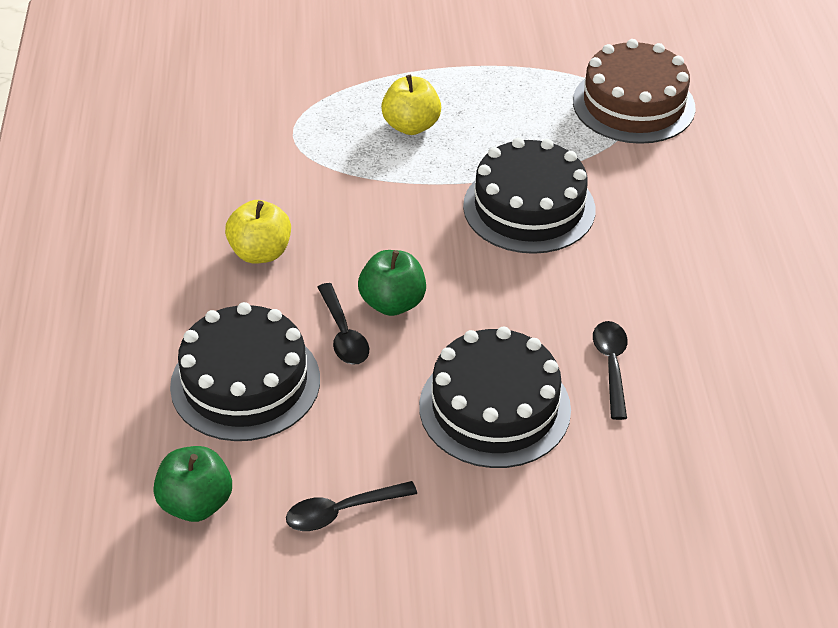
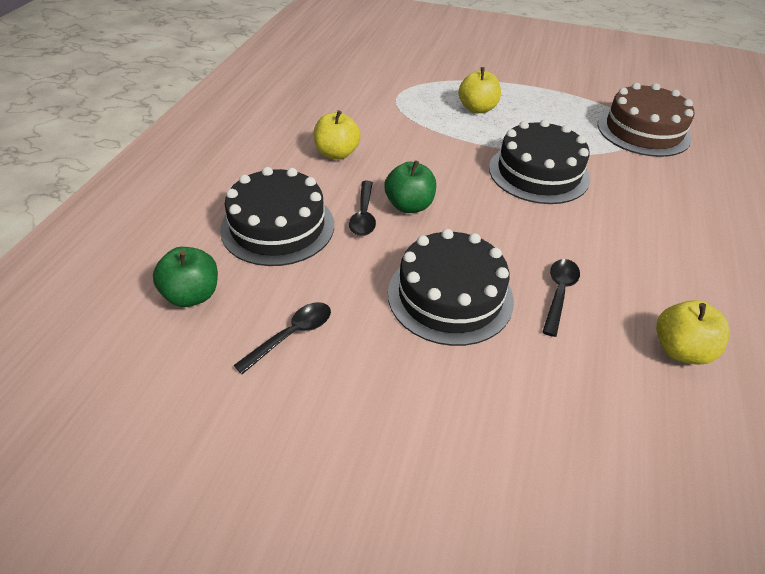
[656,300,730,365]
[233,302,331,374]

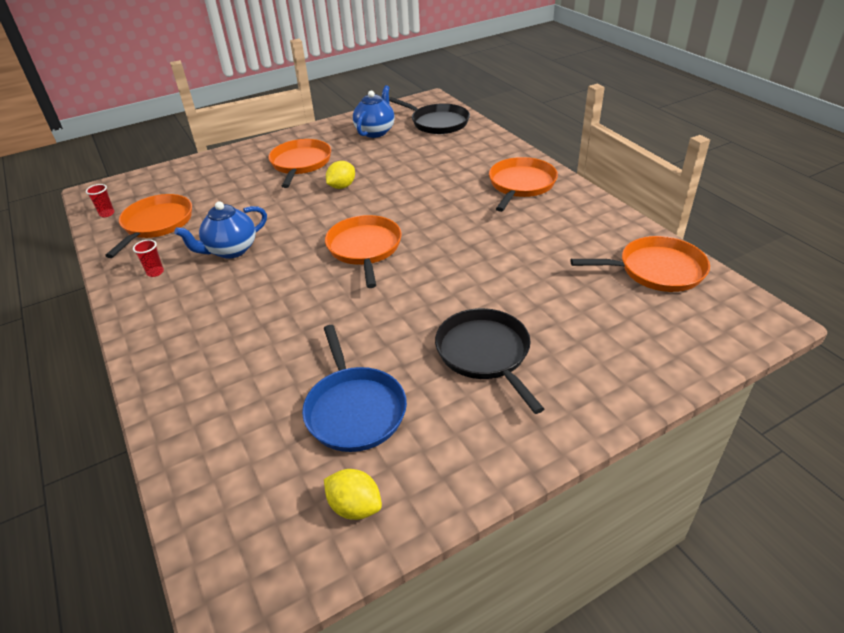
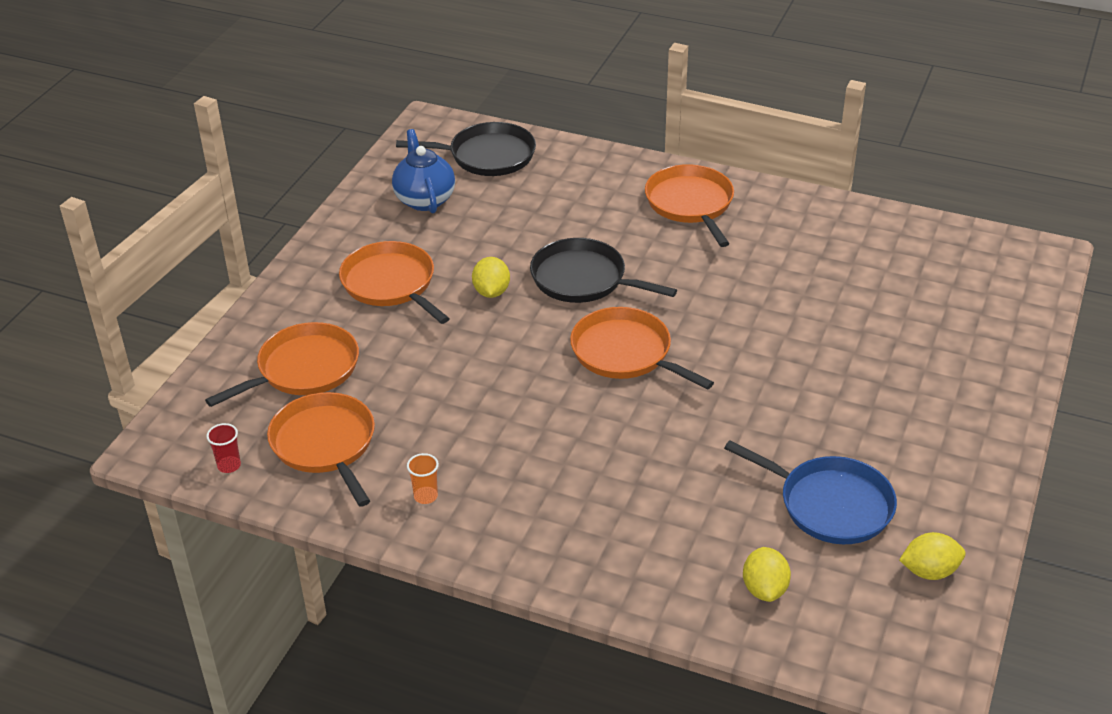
[174,201,267,259] (first image)
[743,547,791,602]
[530,238,677,303]
[205,322,359,407]
[407,453,439,504]

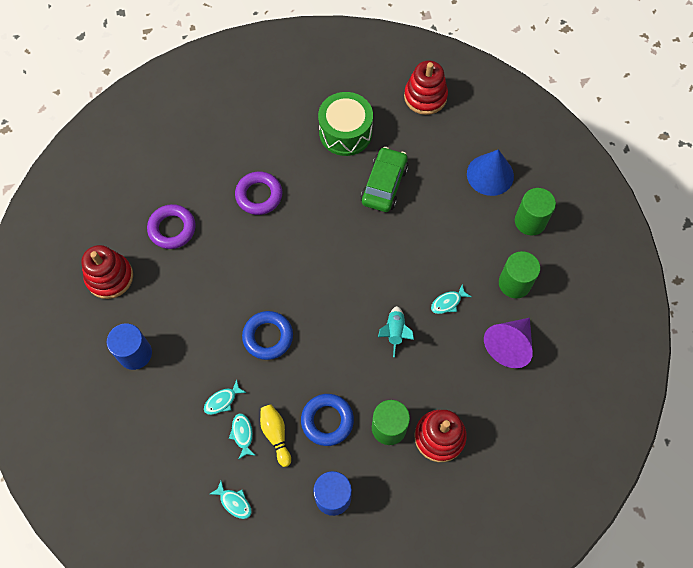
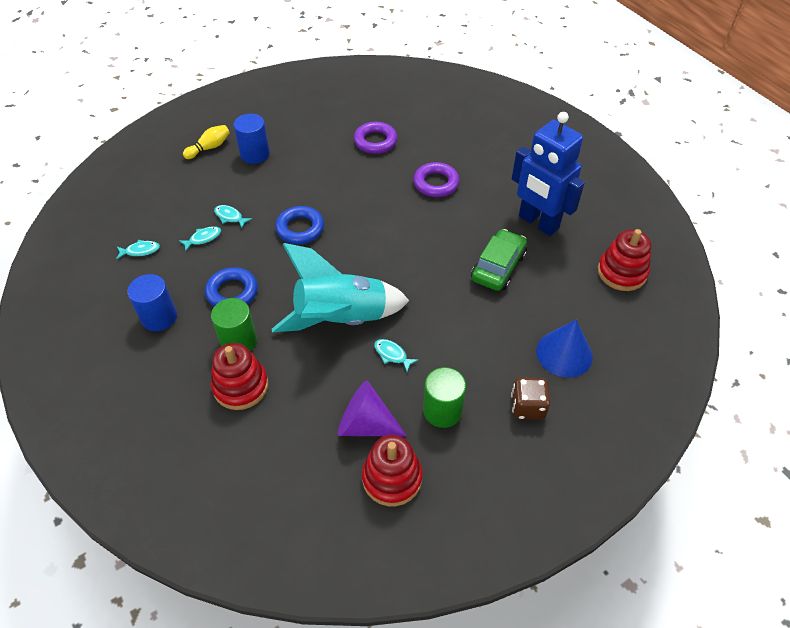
[362,435,423,506]
[183,125,230,159]
[512,112,585,236]
[511,377,550,420]
[116,240,160,259]
[471,229,527,291]
[272,243,409,332]

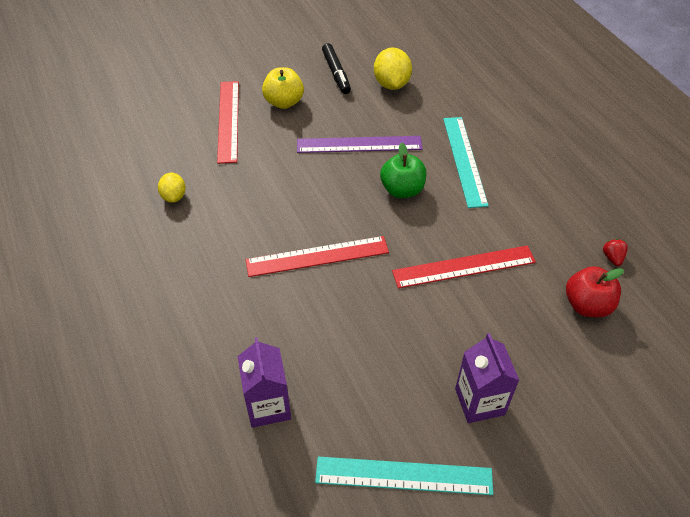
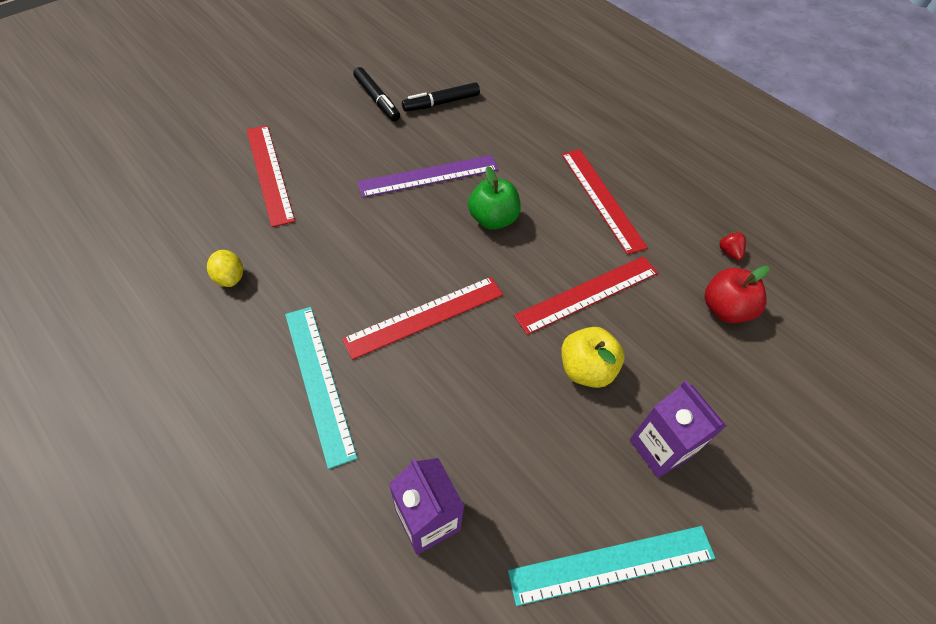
[562,149,648,255]
[561,327,624,388]
[285,307,358,469]
[402,82,480,112]

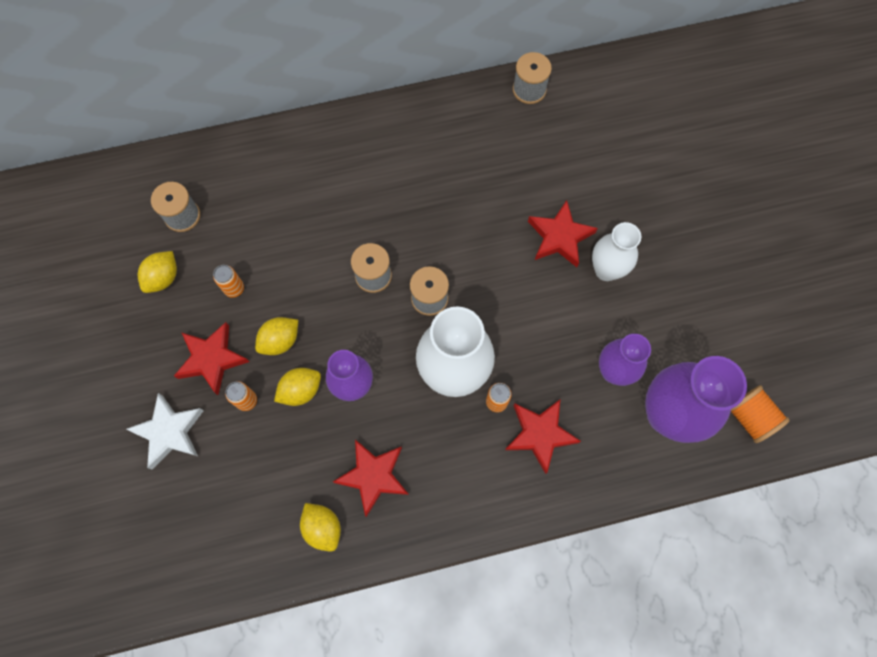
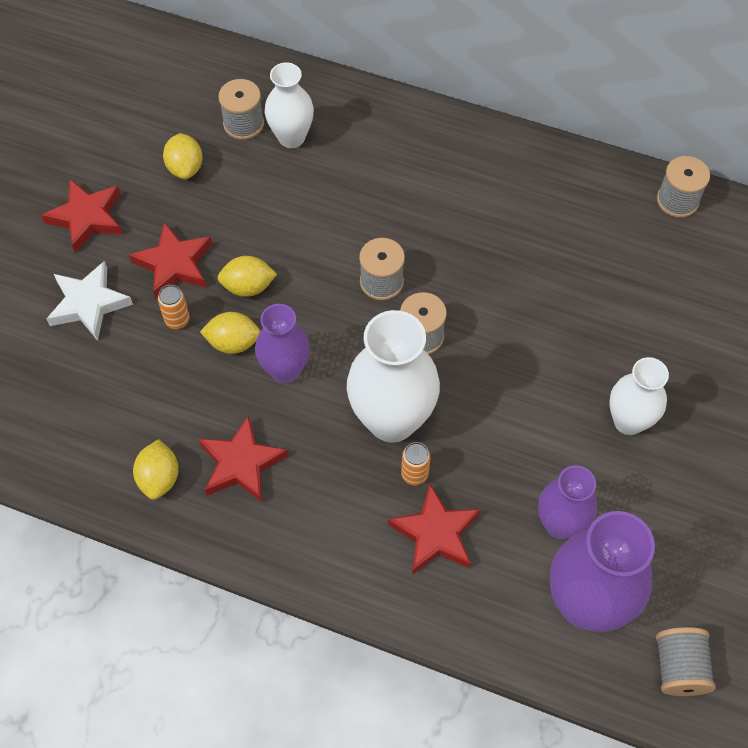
[213,265,244,298] (first image)
[265,63,314,148]
[41,179,123,253]
[656,627,716,696]
[163,133,203,179]

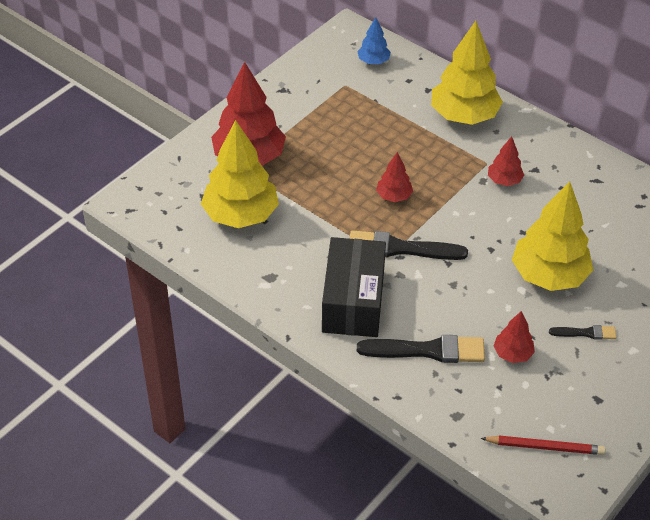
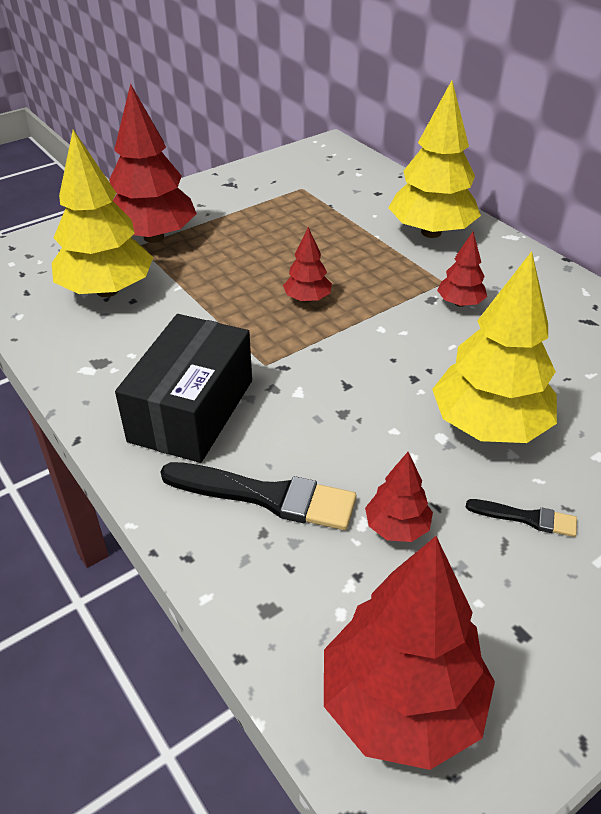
[349,230,468,260] (first image)
[357,17,391,64] (first image)
[324,536,495,770]

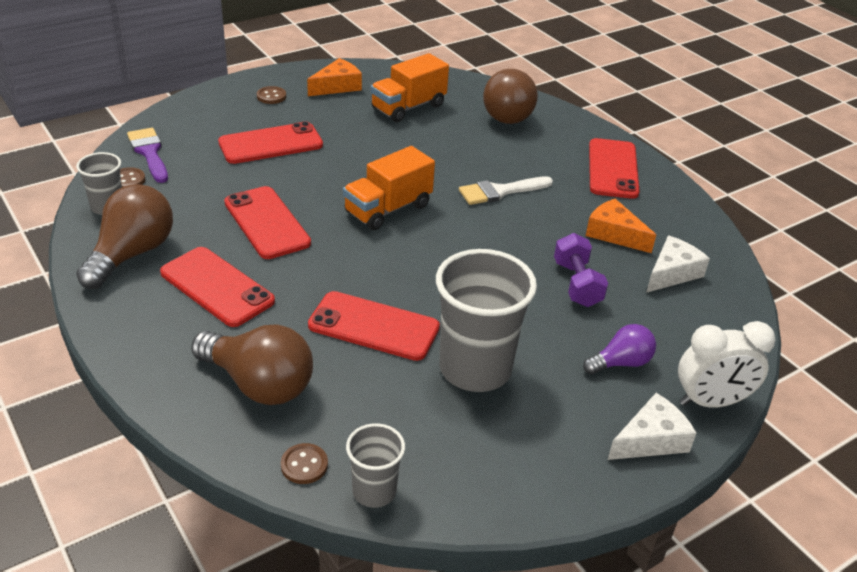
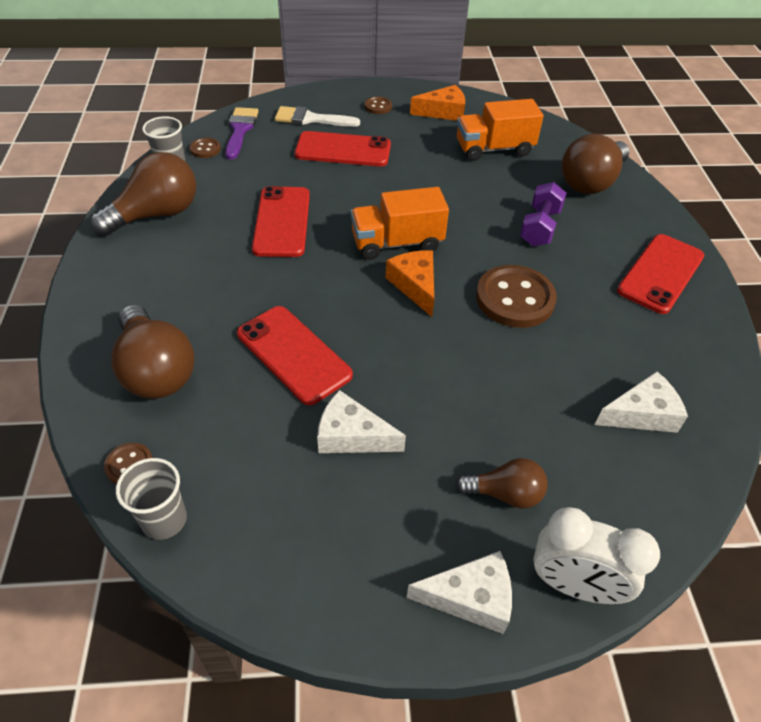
[160,247,275,327] (first image)
[476,265,557,328]
[275,106,360,127]
[520,182,567,246]
[386,250,434,317]
[317,390,406,453]
[455,458,548,509]

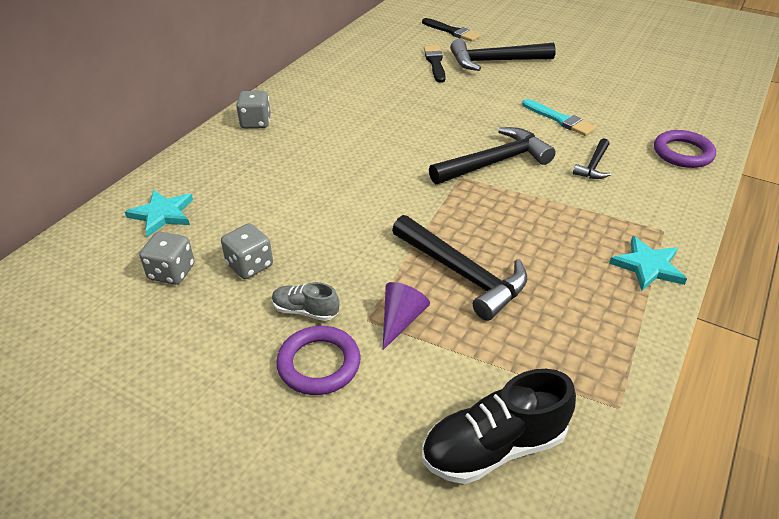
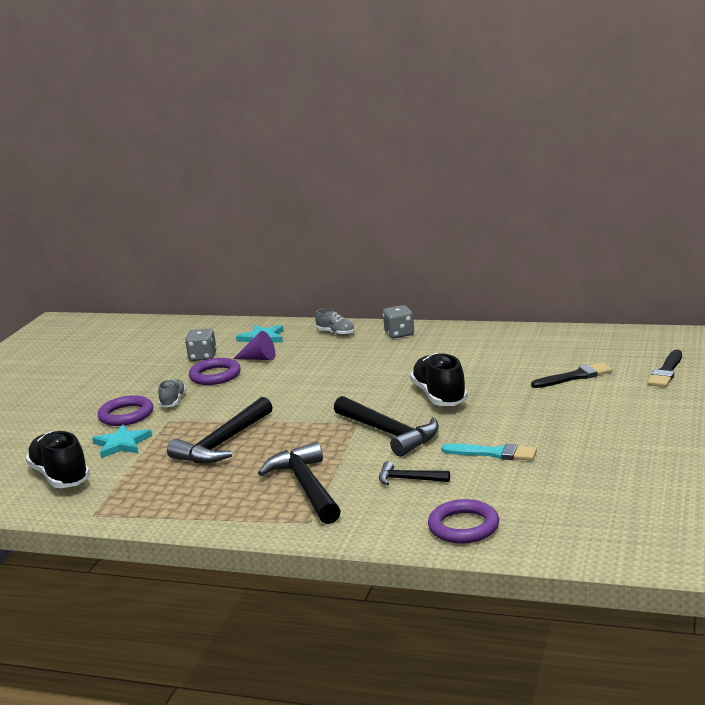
[315,309,355,335]
[410,353,468,406]
[233,331,275,360]
[258,442,341,524]
[92,425,152,458]
[189,358,241,385]
[441,444,537,461]

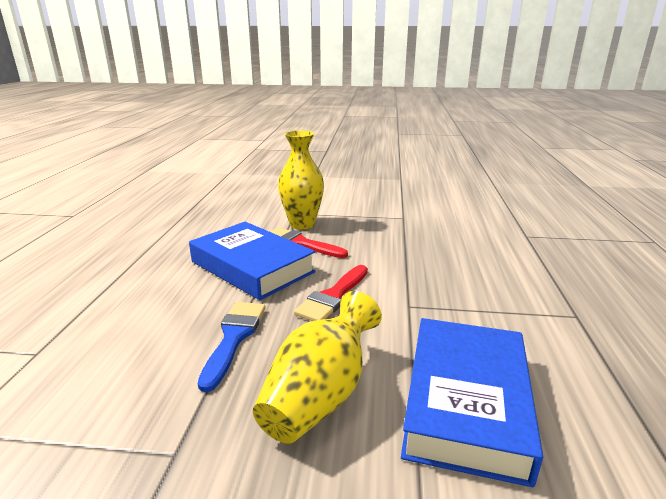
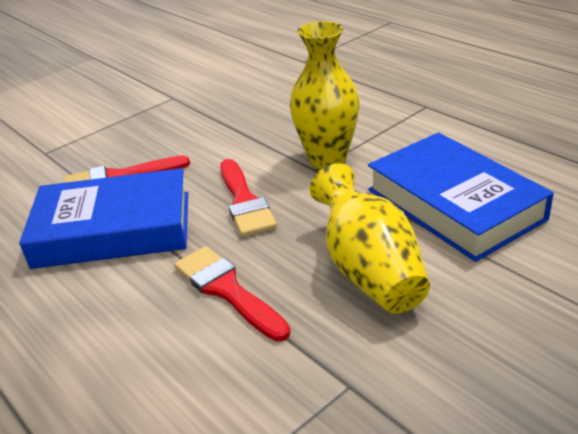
[290,21,360,169]
[174,246,291,342]

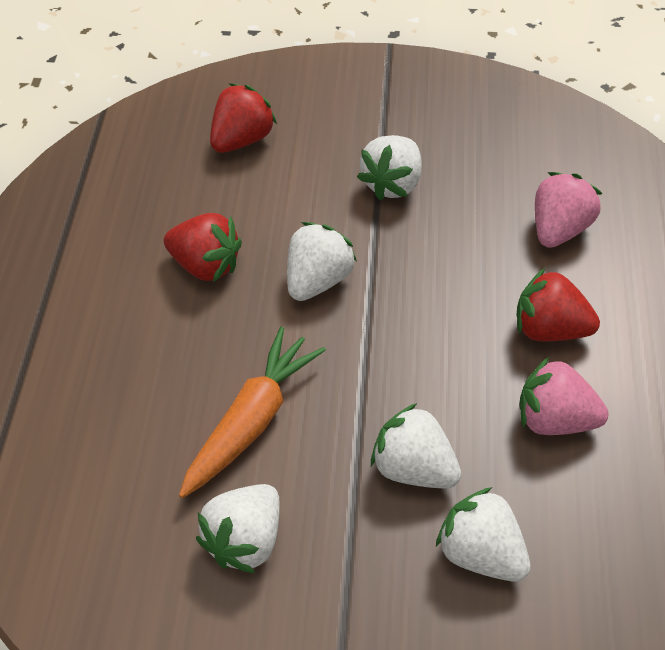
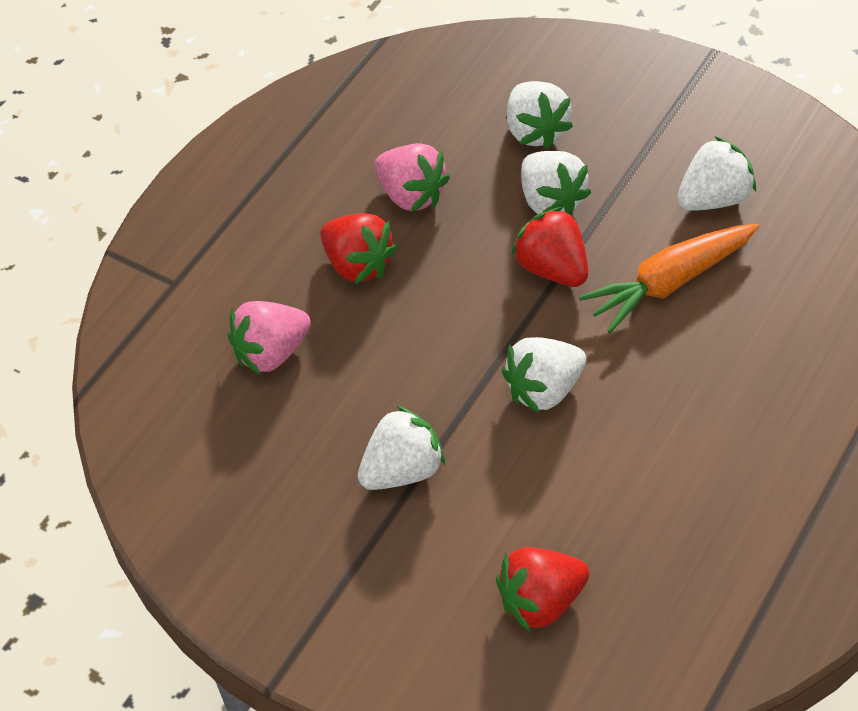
[511,207,588,287]

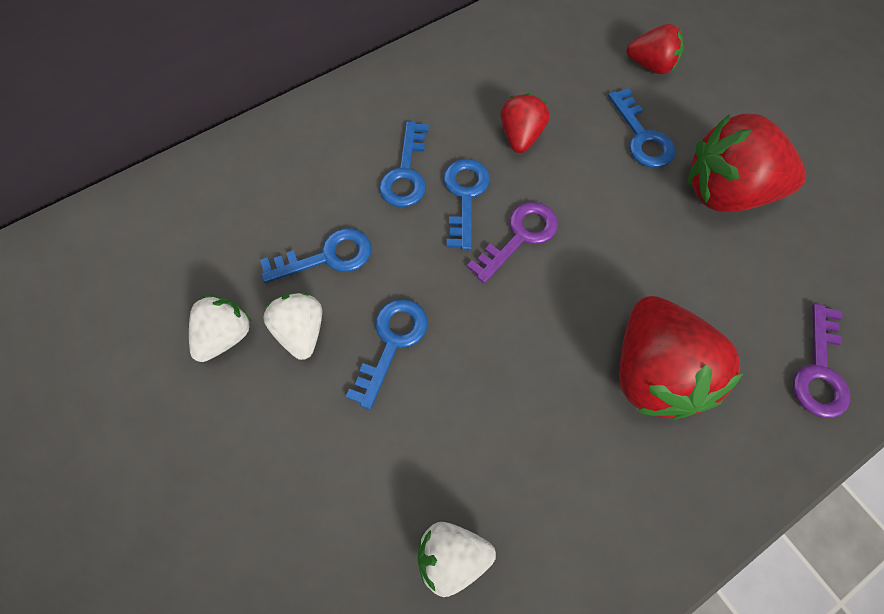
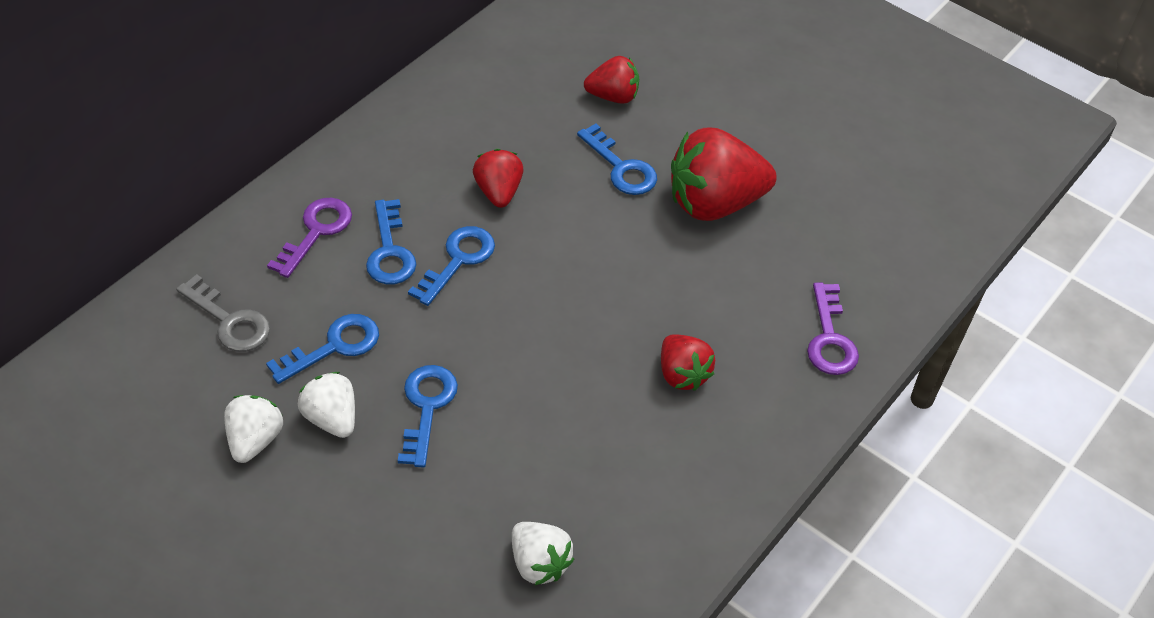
[176,274,270,352]
[267,198,352,278]
[512,522,574,586]
[408,226,495,306]
[661,334,715,391]

